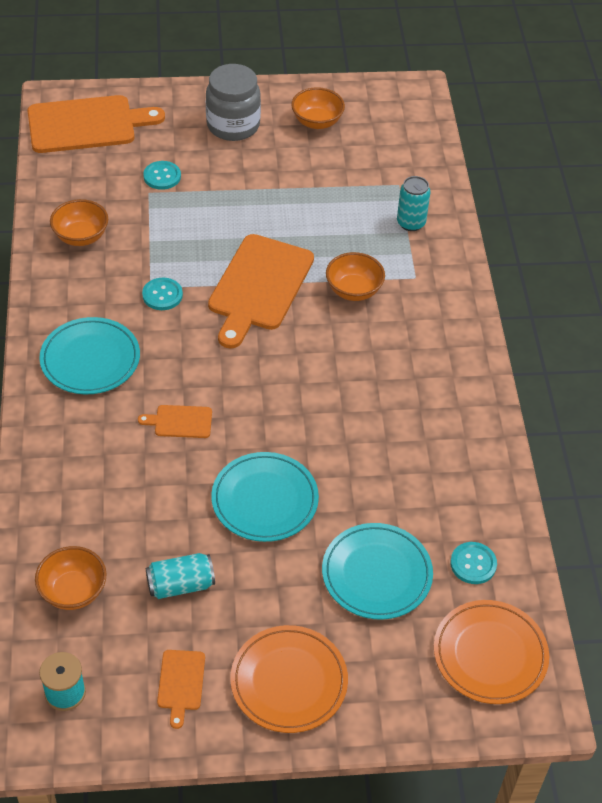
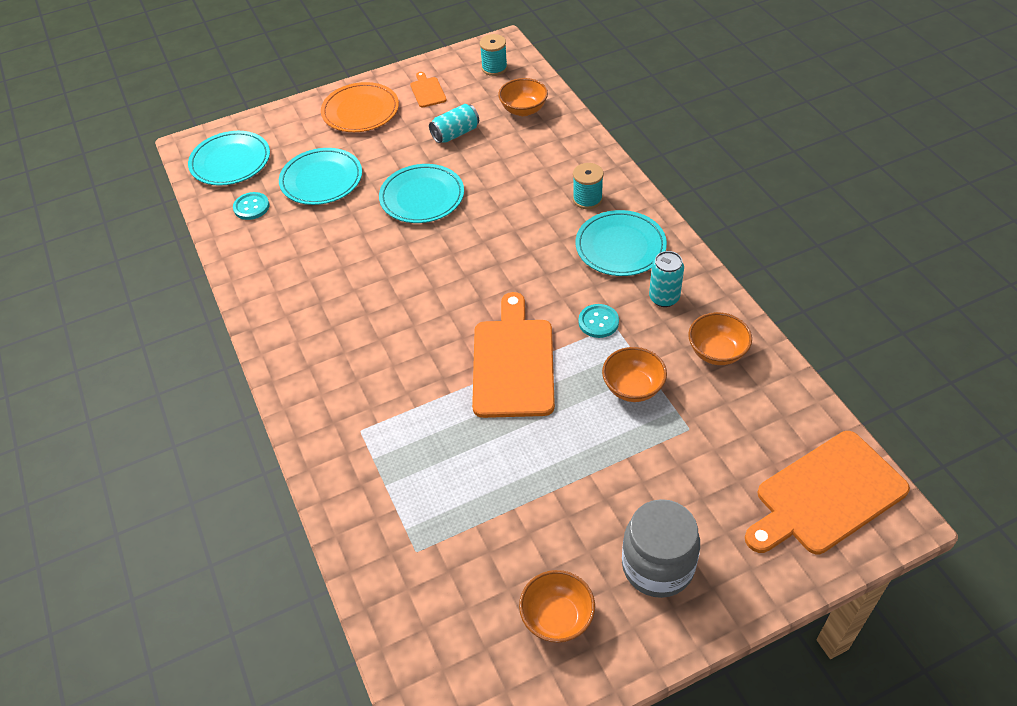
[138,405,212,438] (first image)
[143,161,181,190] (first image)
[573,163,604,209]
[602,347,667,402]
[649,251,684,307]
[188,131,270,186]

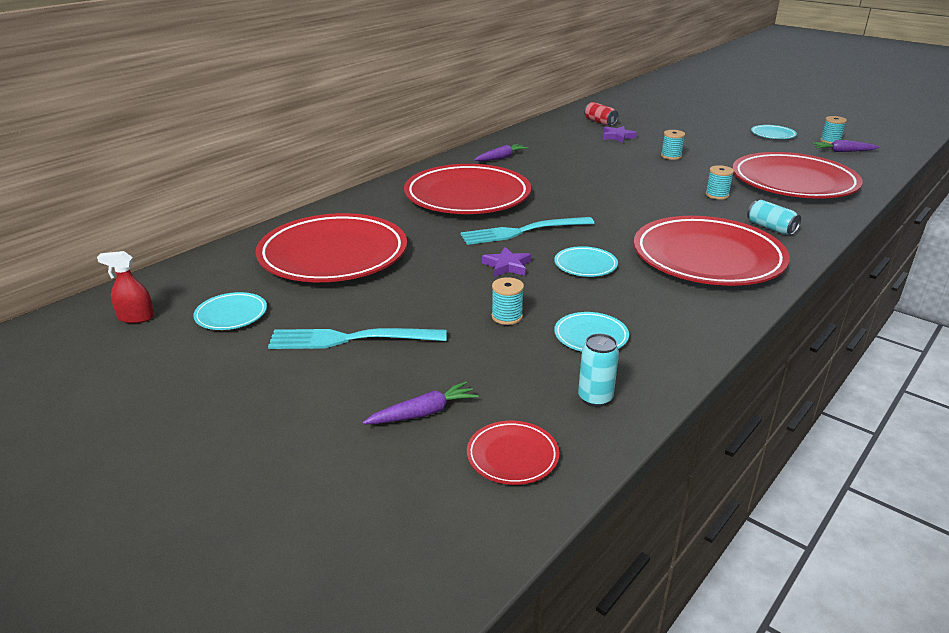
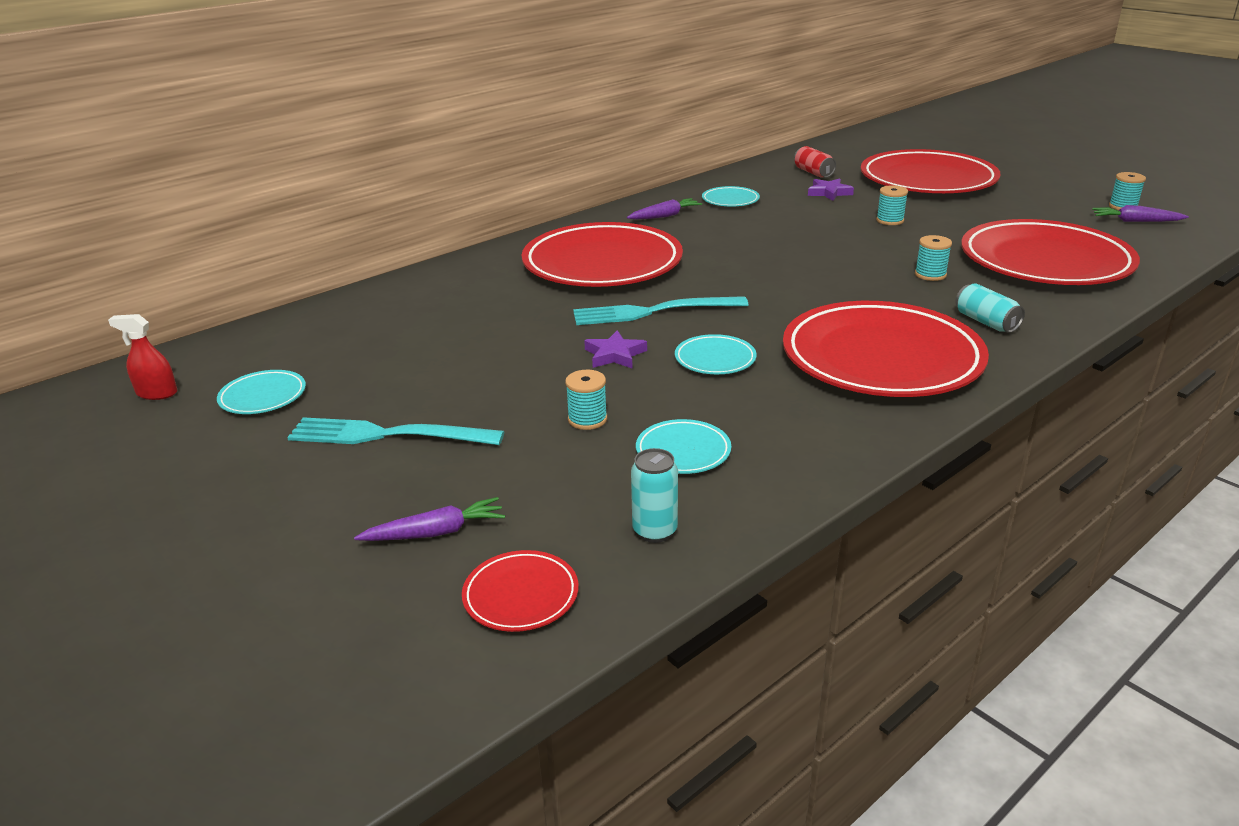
[861,149,1001,193]
[702,186,760,206]

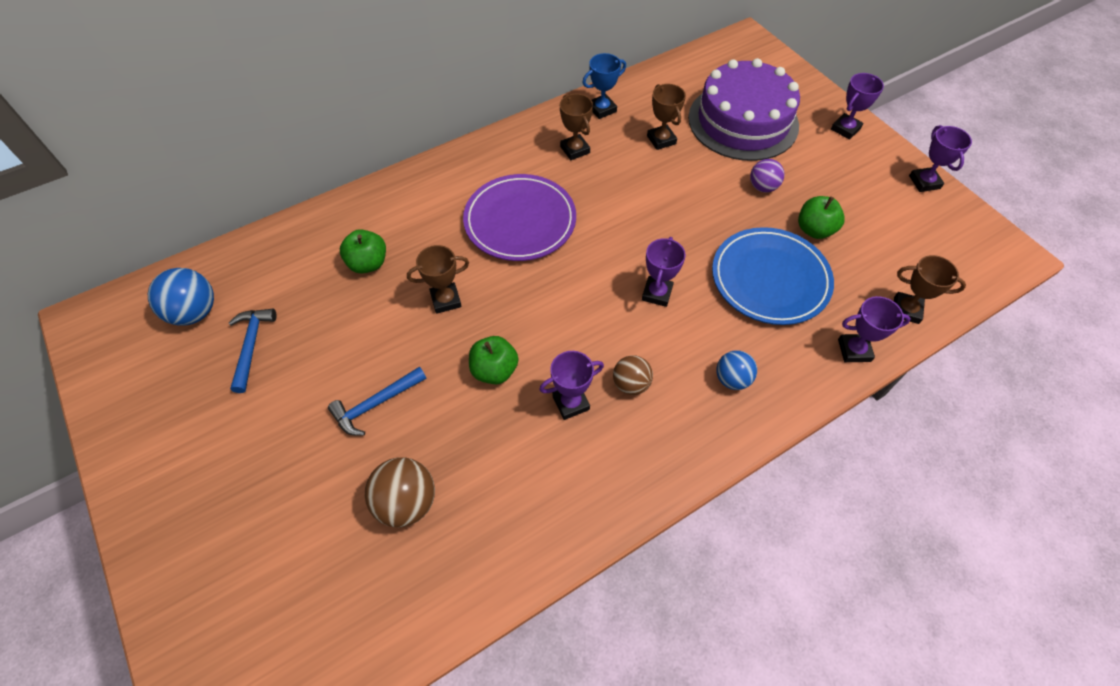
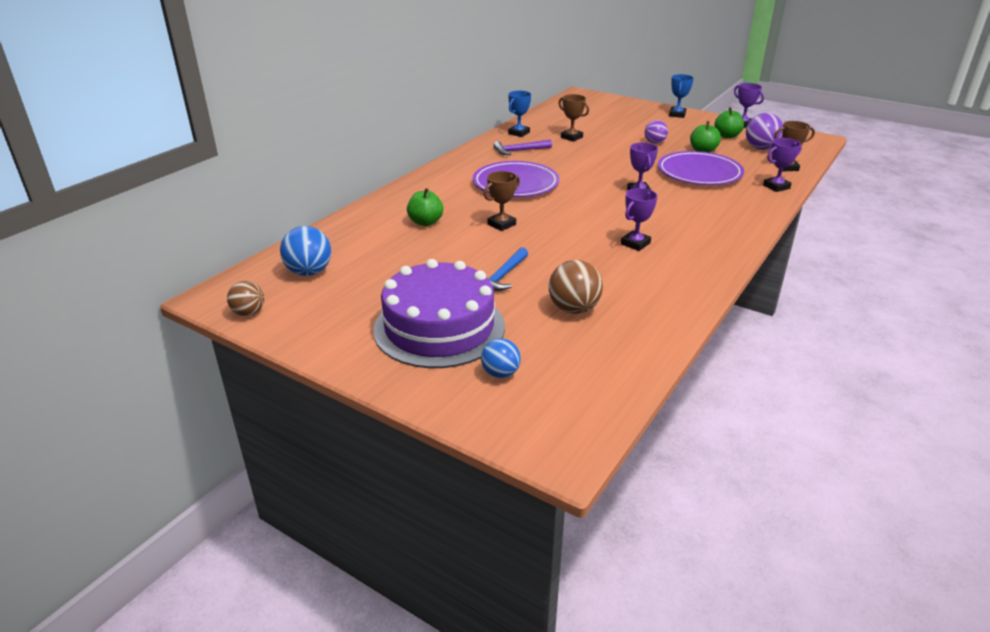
[229,309,277,393] (first image)
[746,113,783,150]
[714,107,744,138]
[227,281,264,316]
[373,259,505,368]
[481,339,521,378]
[493,140,552,155]
[658,151,744,185]
[669,74,694,118]

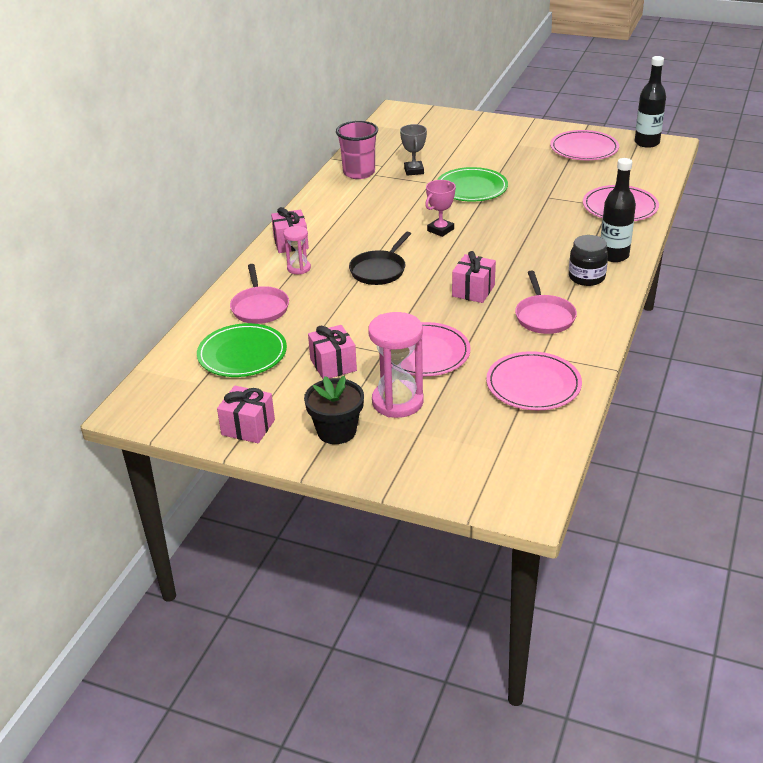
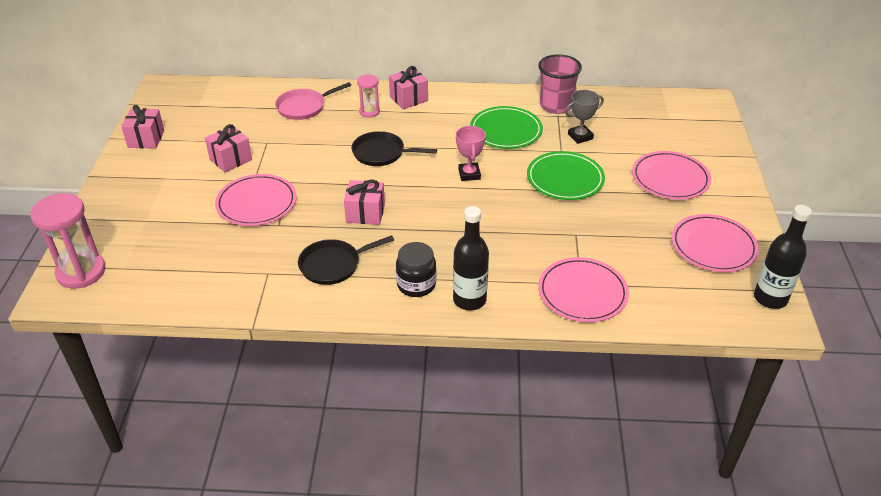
[304,376,364,444] (first image)
[470,106,543,149]
[30,193,105,289]
[632,151,711,200]
[298,235,394,285]
[456,126,486,181]

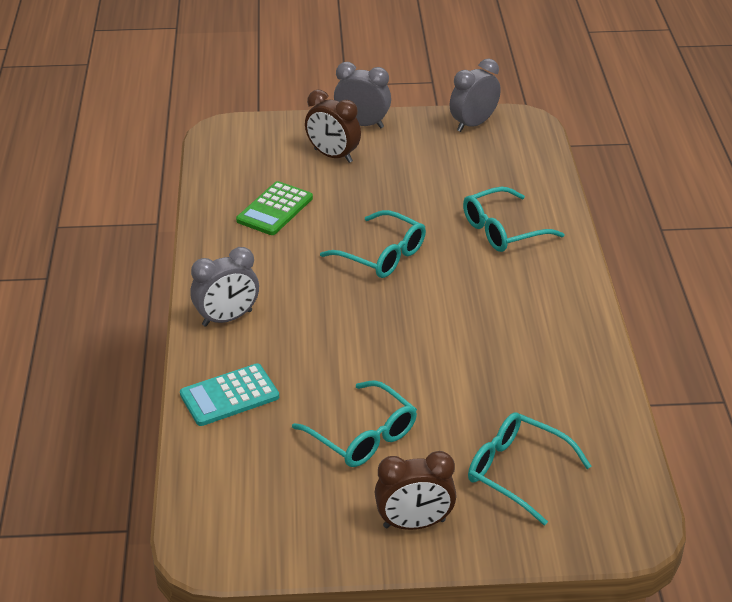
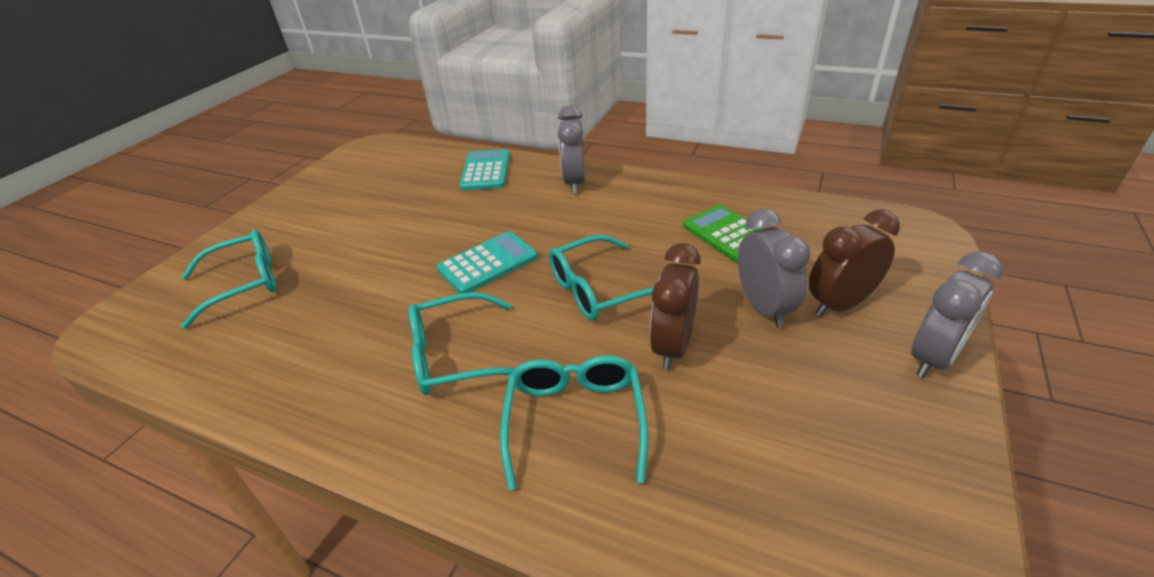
[437,231,538,294]
[409,292,515,395]
[650,243,701,370]
[738,208,810,328]

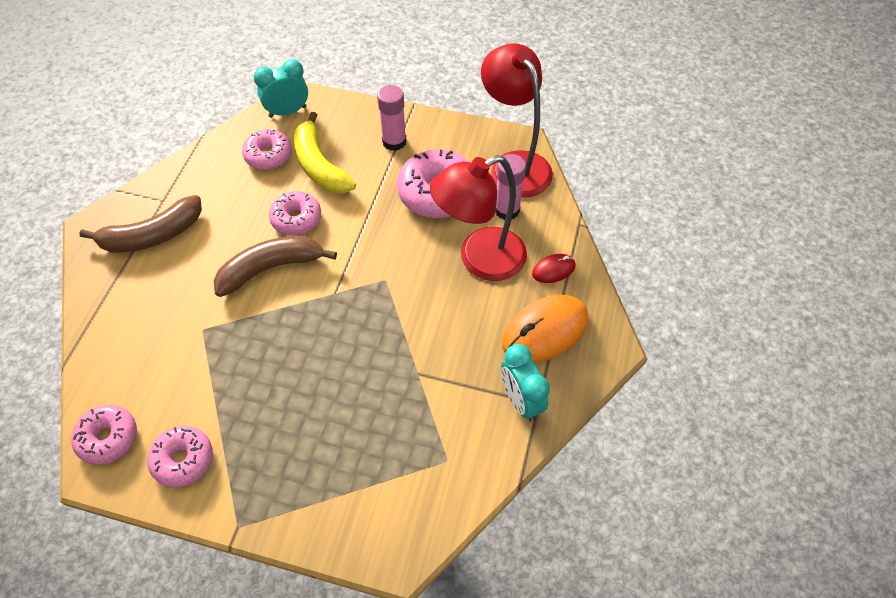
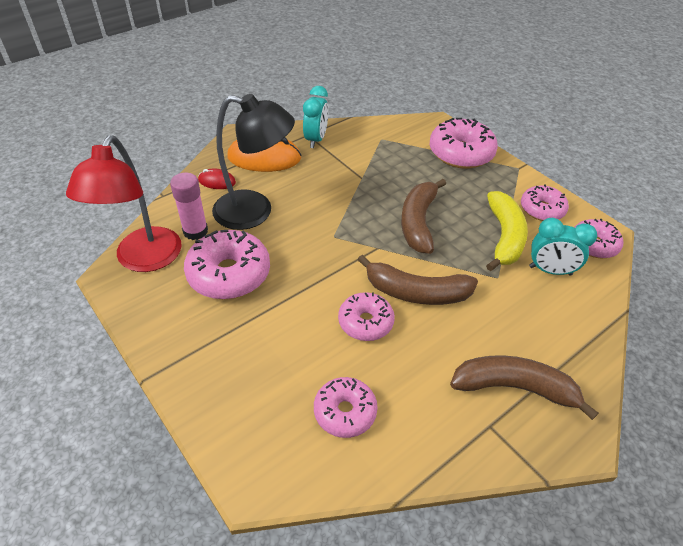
[377,85,407,151] (first image)
[401,179,446,254]
[430,118,498,169]
[529,218,597,276]
[486,191,528,271]
[212,94,295,230]

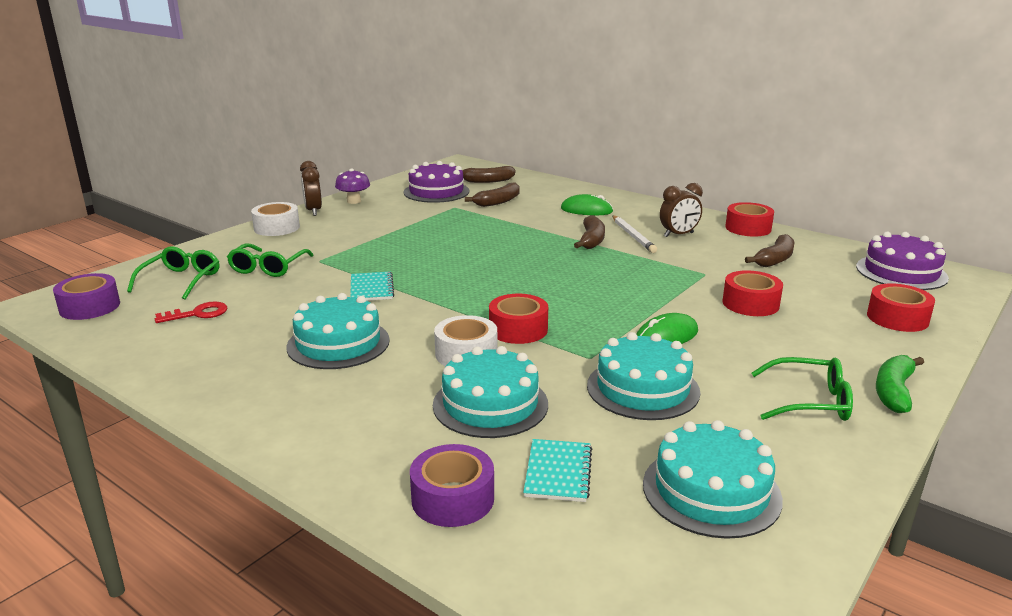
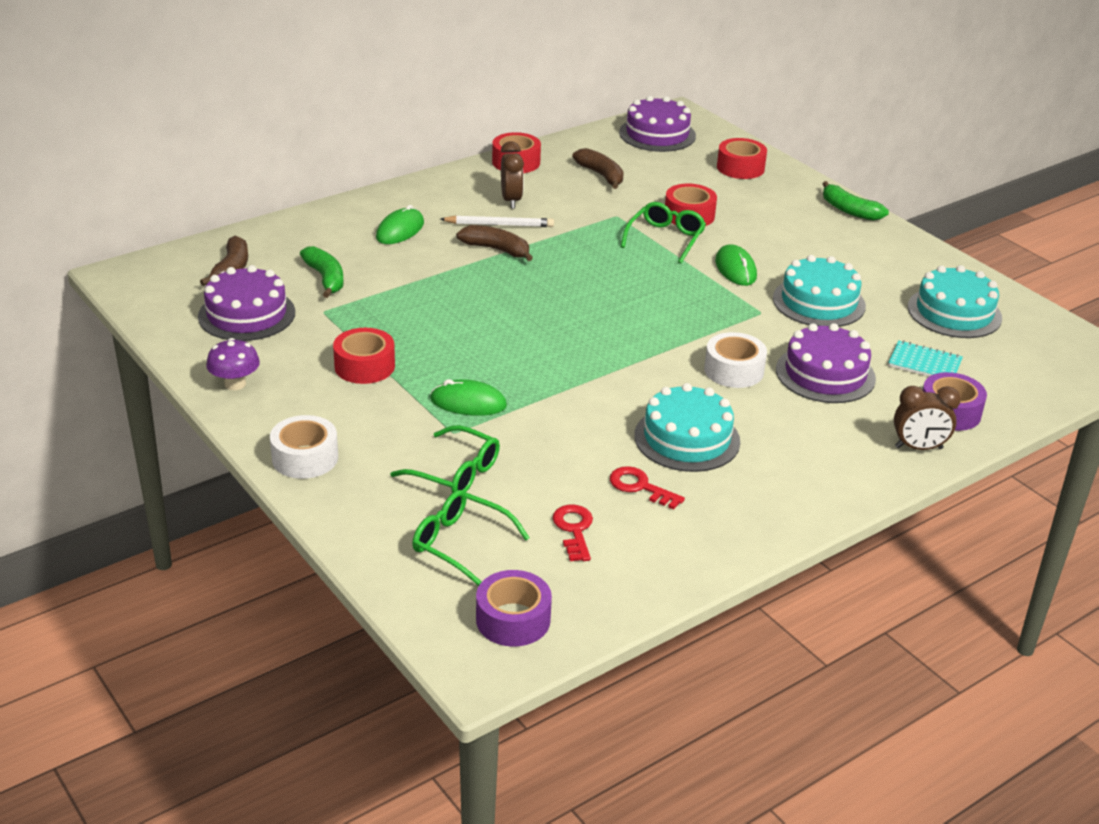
[350,271,394,301] (first image)
[430,379,507,416]
[610,466,685,510]
[894,386,961,450]
[333,328,395,384]
[621,202,706,263]
[776,323,876,403]
[300,246,344,298]

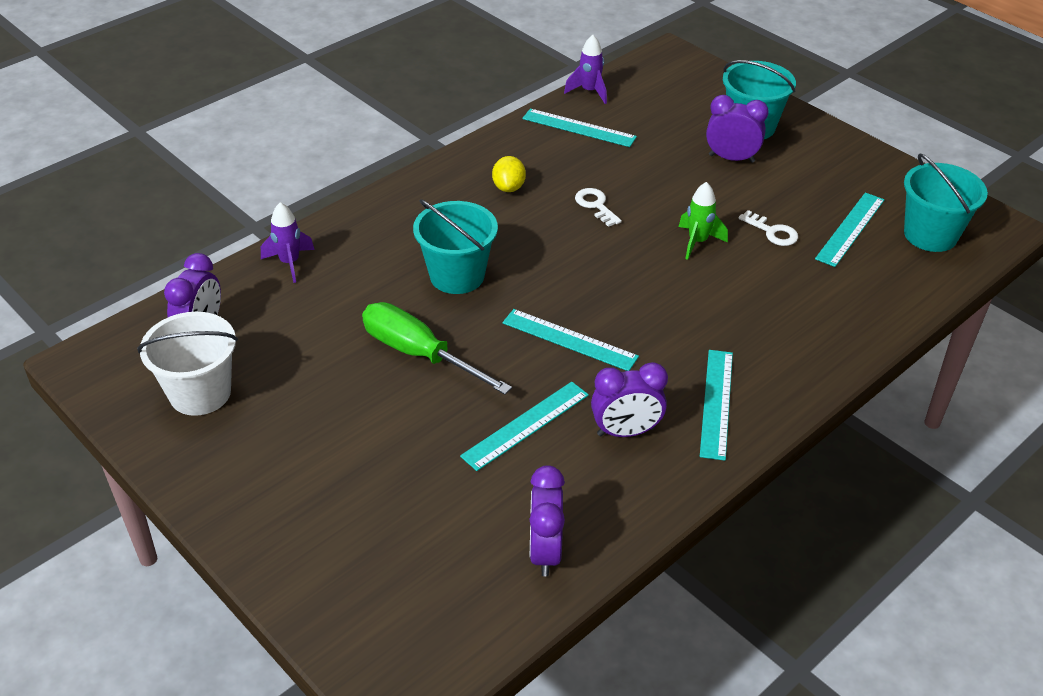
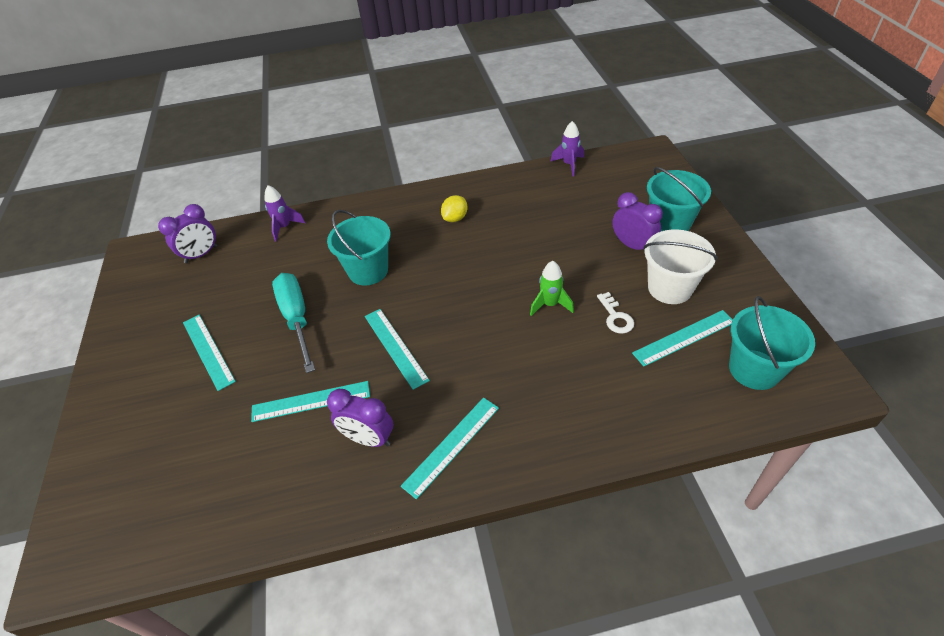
[529,465,565,577] (first image)
[575,188,622,227] (first image)
[643,229,717,304]
[183,315,236,391]
[272,273,315,373]

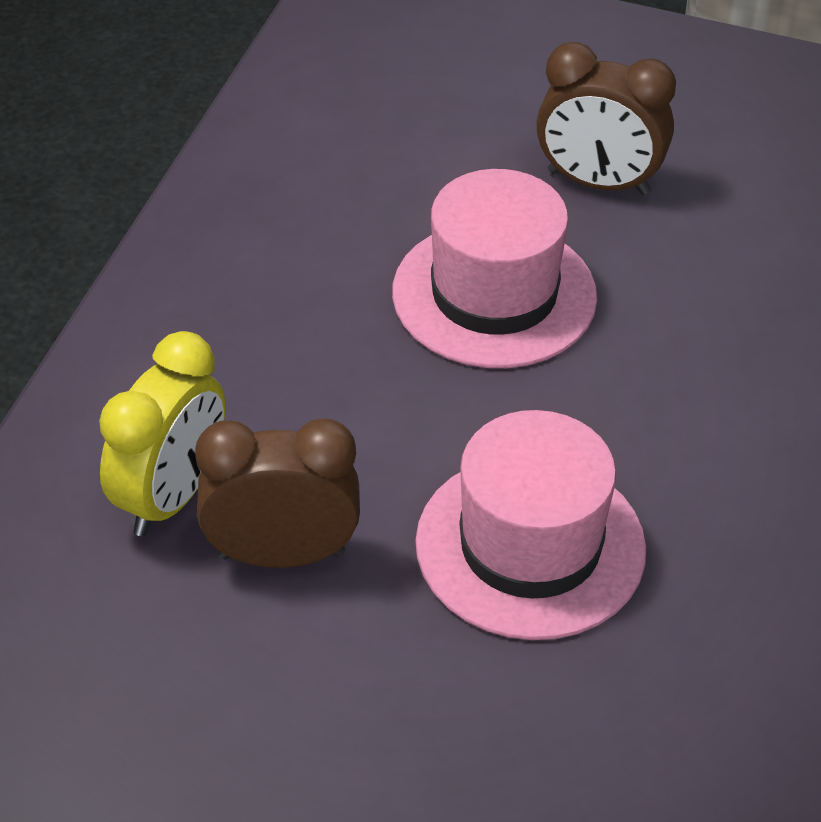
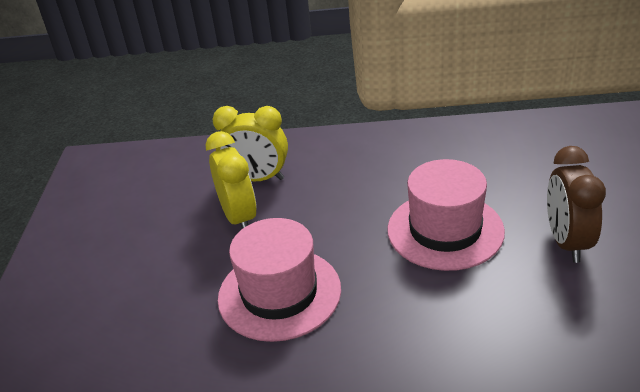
[206,131,257,229]

